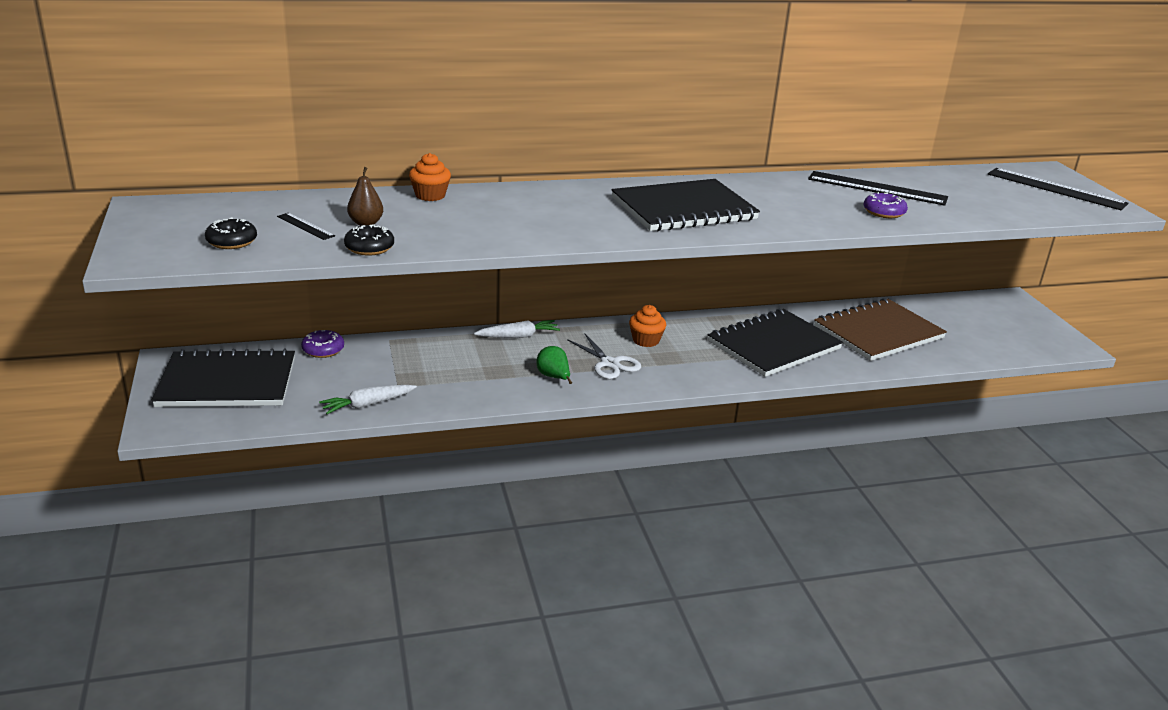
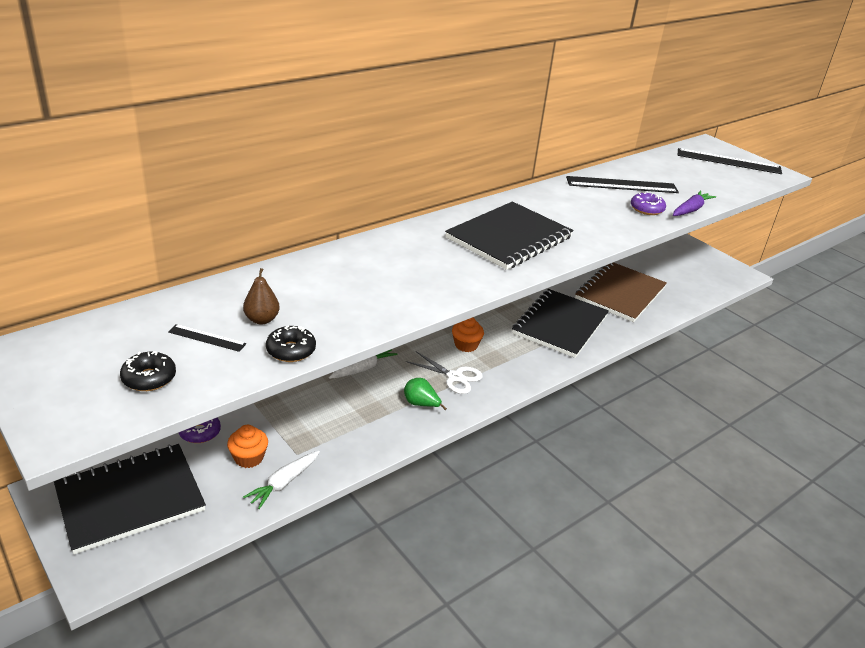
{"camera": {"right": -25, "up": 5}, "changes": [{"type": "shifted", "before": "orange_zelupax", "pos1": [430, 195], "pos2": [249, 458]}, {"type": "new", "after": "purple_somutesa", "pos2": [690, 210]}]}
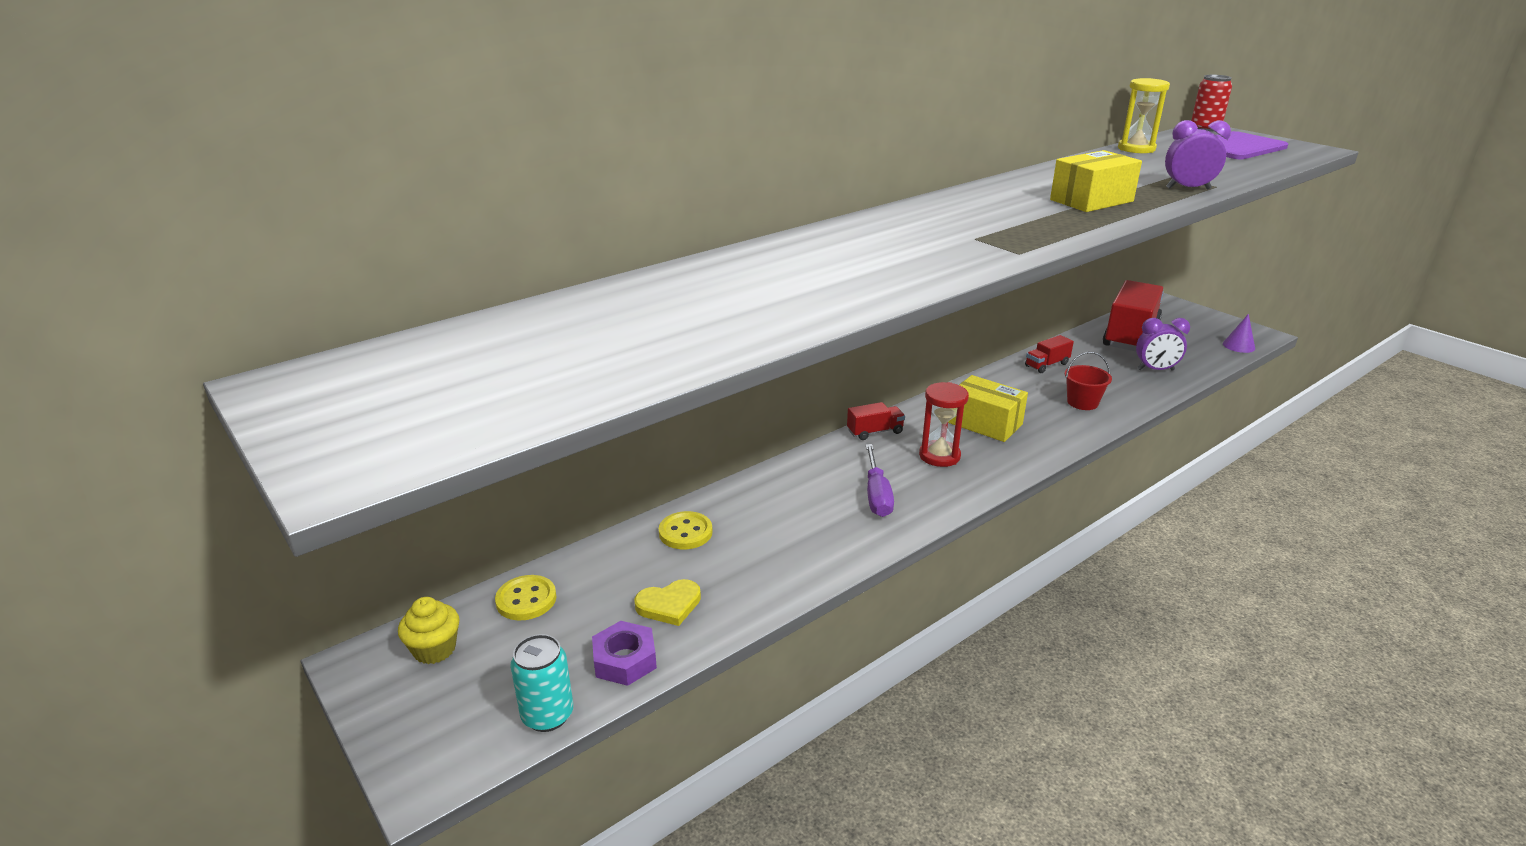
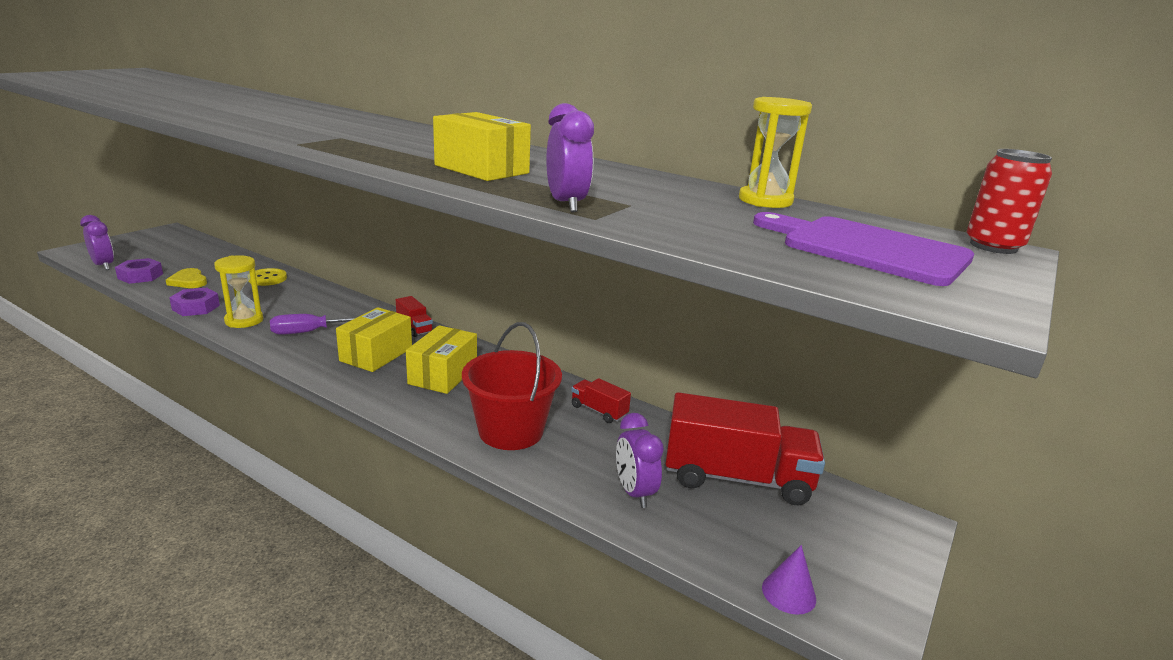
{"camera": {"right": 70, "up": -5}, "changes": [{"type": "swapped", "before": "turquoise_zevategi", "after": "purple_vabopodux", "pos1": [547, 715], "pos2": [103, 266]}, {"type": "new", "after": "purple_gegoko", "pos2": [196, 307]}, {"type": "new", "after": "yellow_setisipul", "pos2": [244, 320]}, {"type": "swapped", "before": "red_setisipul", "after": "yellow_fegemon", "pos1": [939, 456], "pos2": [376, 354]}, {"type": "scaled", "before": "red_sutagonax", "pos1": [1082, 402], "pos2": [511, 431], "scale": 1.79}, {"type": "gone", "before": "yellow_zelupax", "pos1": [434, 649]}, {"type": "gone", "before": "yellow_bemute", "pos1": [526, 600]}]}
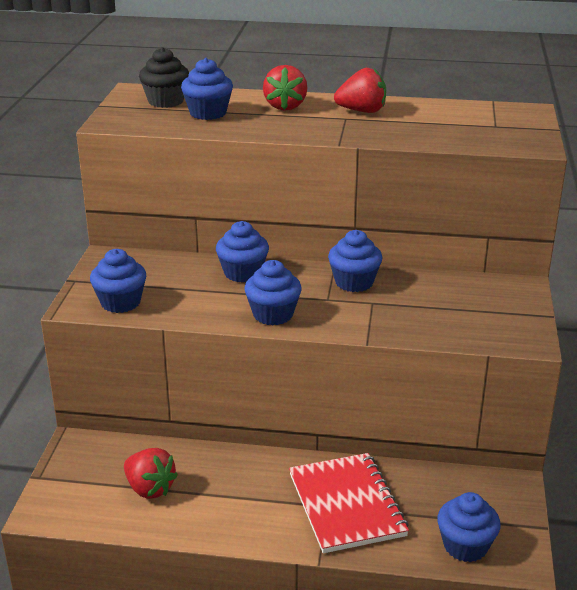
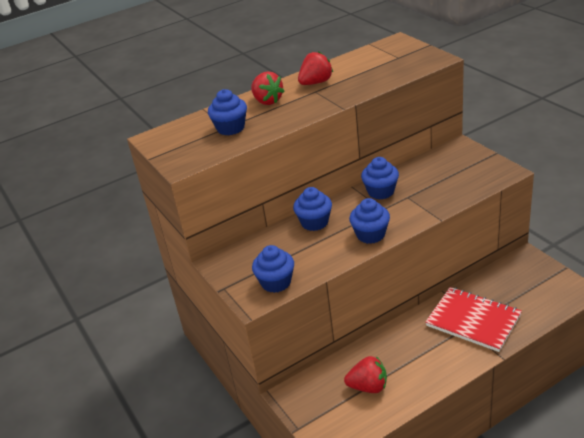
{"camera": {"right": -35, "up": 5}, "changes": [{"type": "gone", "before": "black_zelupax", "pos1": [166, 101]}, {"type": "gone", "before": "blue_zelupax", "pos1": [465, 546]}]}
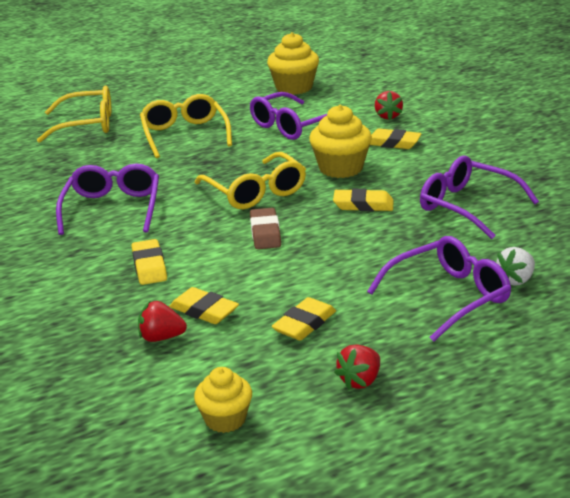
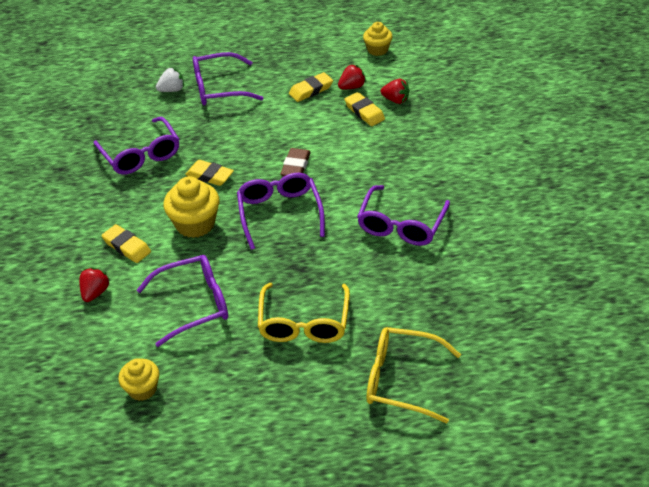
{"camera": {"right": -160, "up": 15}, "changes": [{"type": "scaled", "before": "yellow_zelupax", "pos1": [294, 87], "pos2": [142, 389], "scale": 0.63}, {"type": "repainted", "before": "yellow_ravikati", "after": "purple_ravikati", "pos1": [256, 192], "pos2": [279, 213]}, {"type": "shifted", "before": "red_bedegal", "pos1": [360, 381], "pos2": [352, 87]}, {"type": "gone", "before": "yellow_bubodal", "pos1": [149, 266]}]}
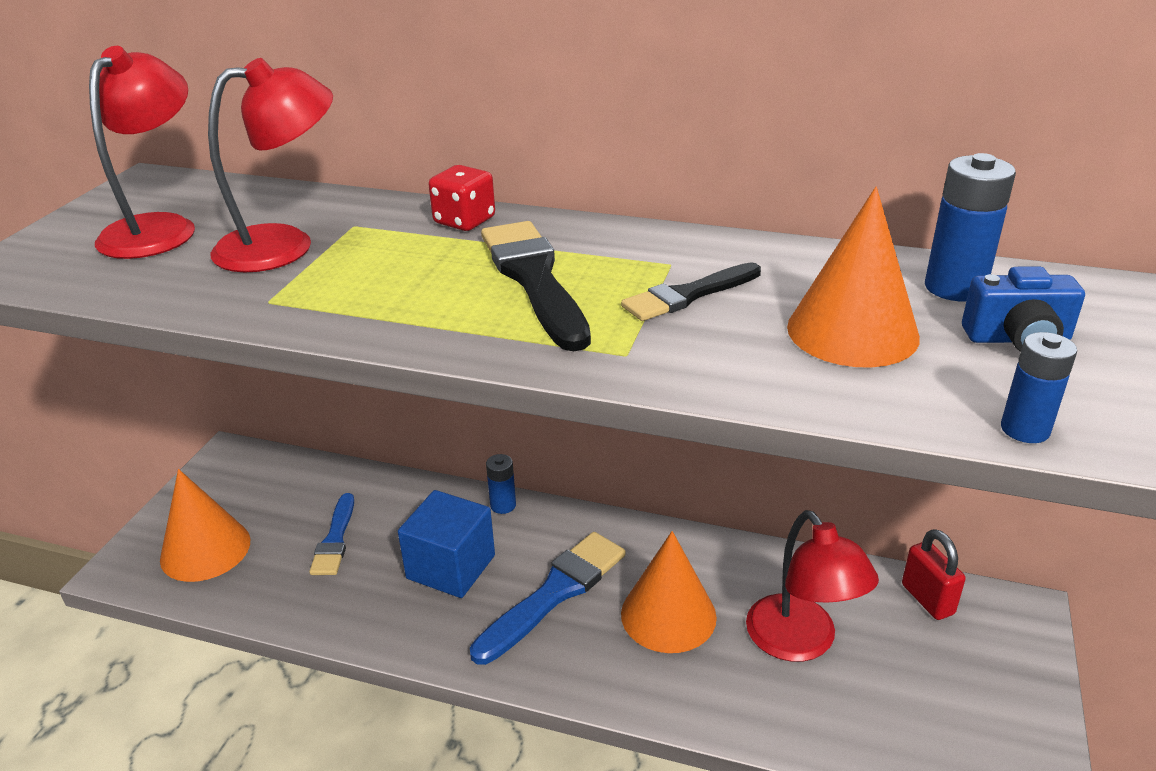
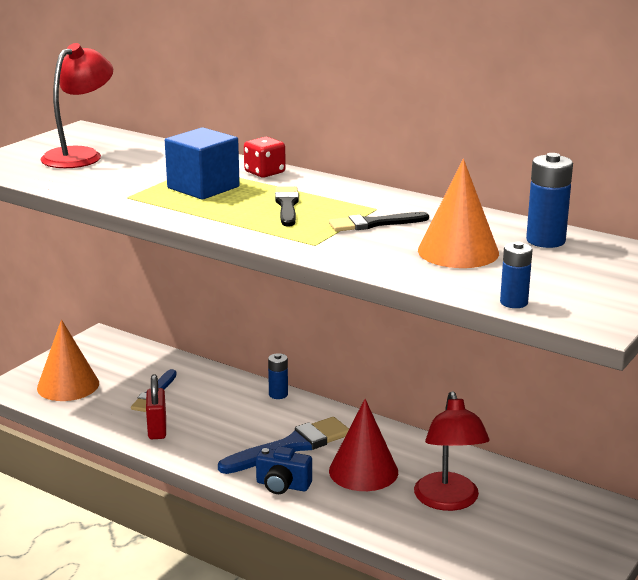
{"camera": {"right": 15, "up": -10}, "changes": [{"type": "shifted", "before": "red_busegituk", "pos1": [927, 599], "pos2": [157, 430]}, {"type": "shifted", "before": "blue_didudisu", "pos1": [451, 567], "pos2": [203, 187]}, {"type": "shifted", "before": "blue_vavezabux", "pos1": [1017, 339], "pos2": [282, 485]}, {"type": "scaled", "before": "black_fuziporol", "pos1": [534, 280], "pos2": [287, 206], "scale": 0.63}, {"type": "repainted", "before": "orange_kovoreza", "after": "red_kovoreza", "pos1": [668, 615], "pos2": [363, 471]}, {"type": "gone", "before": "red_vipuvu", "pos1": [284, 245]}]}
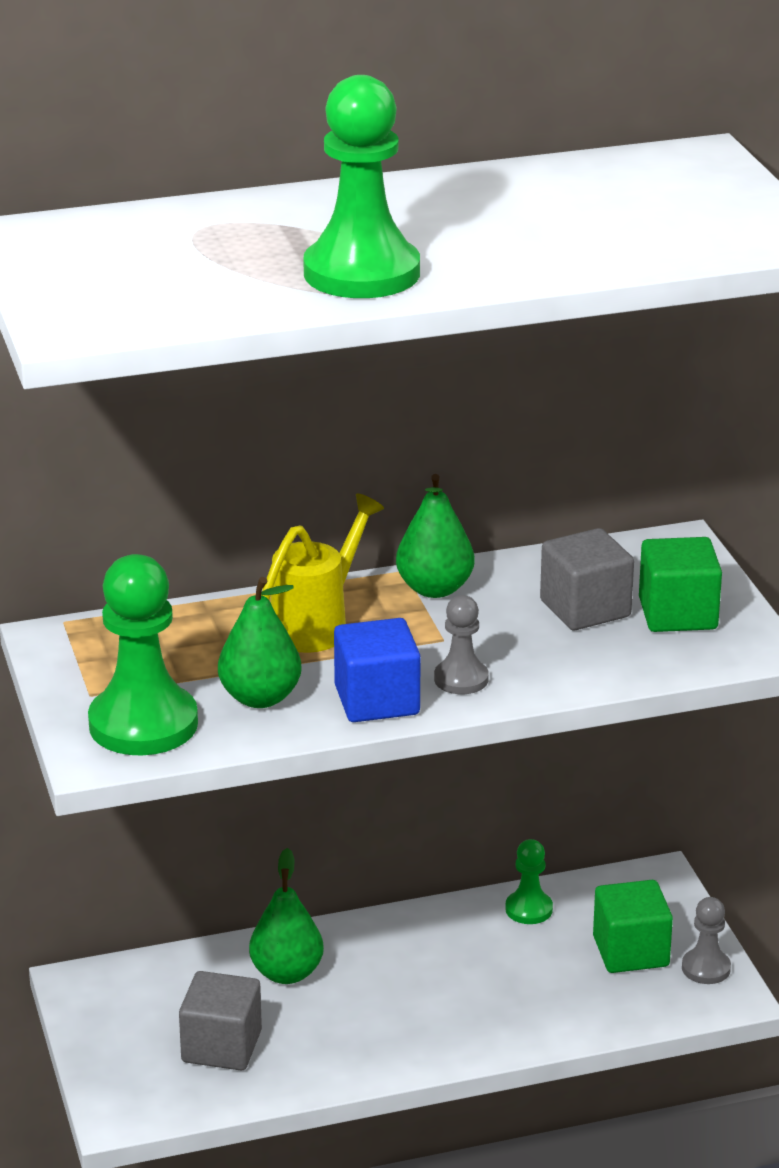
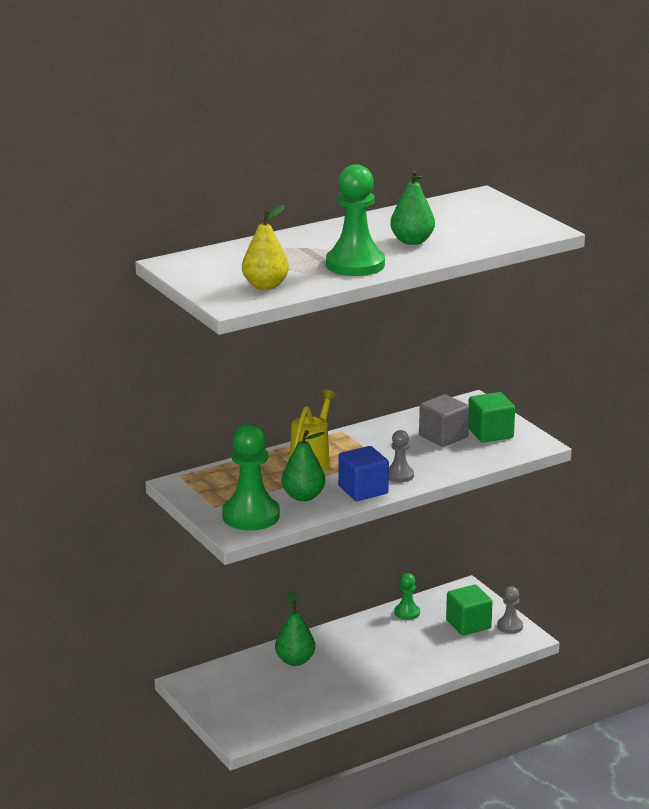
{"camera": {"right": -15, "up": -5}, "changes": [{"type": "new", "after": "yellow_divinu", "pos2": [265, 286]}, {"type": "shifted", "before": "green_divinu", "pos1": [435, 588], "pos2": [412, 241]}, {"type": "gone", "before": "grey_didudisu", "pos1": [221, 1046]}]}
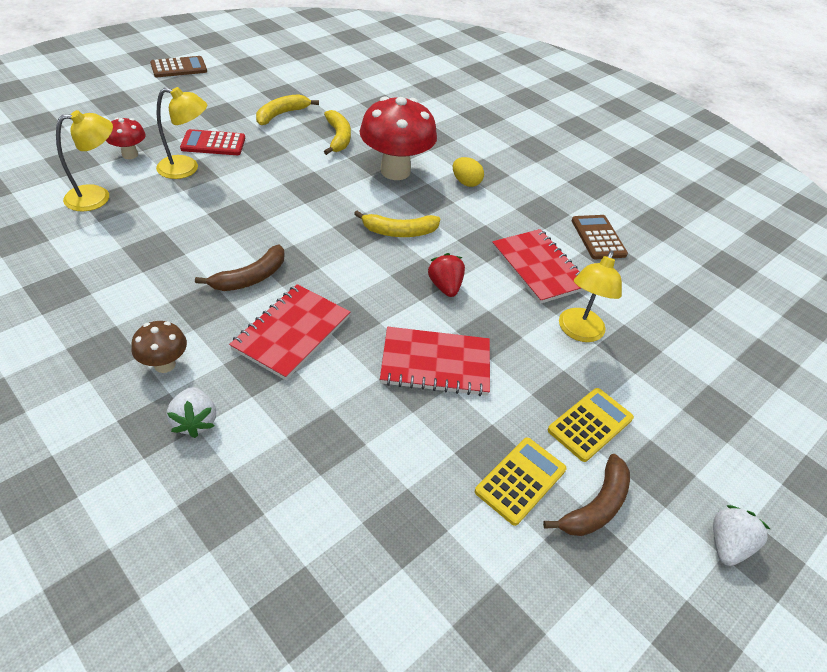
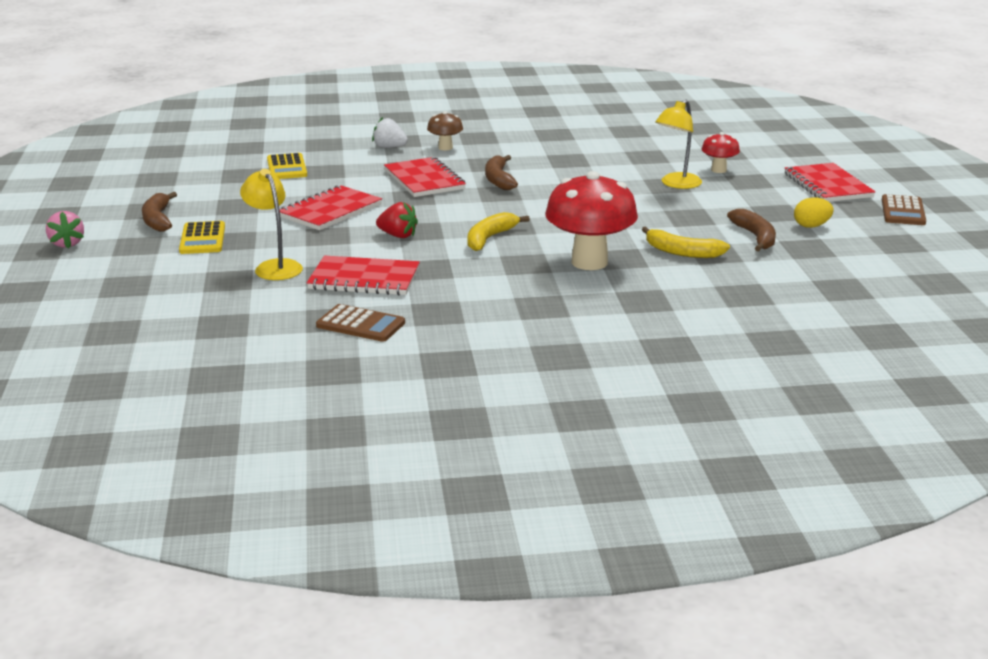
{"camera": {"right": 130, "up": -20}, "changes": [{"type": "repainted", "before": "white_bedegal", "after": "pink_bedegal", "pos1": [727, 545], "pos2": [67, 244]}, {"type": "shifted", "before": "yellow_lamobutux", "pos1": [520, 480], "pos2": [287, 167]}, {"type": "repainted", "before": "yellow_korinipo", "after": "brown_korinipo", "pos1": [281, 114], "pos2": [755, 237]}, {"type": "new", "after": "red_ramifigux", "pos2": [827, 185]}, {"type": "shifted", "before": "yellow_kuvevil", "pos1": [466, 182], "pos2": [811, 226]}, {"type": "gone", "before": "yellow_vipuvu", "pos1": [97, 197]}, {"type": "gone", "before": "red_lamobutux", "pos1": [213, 143]}]}
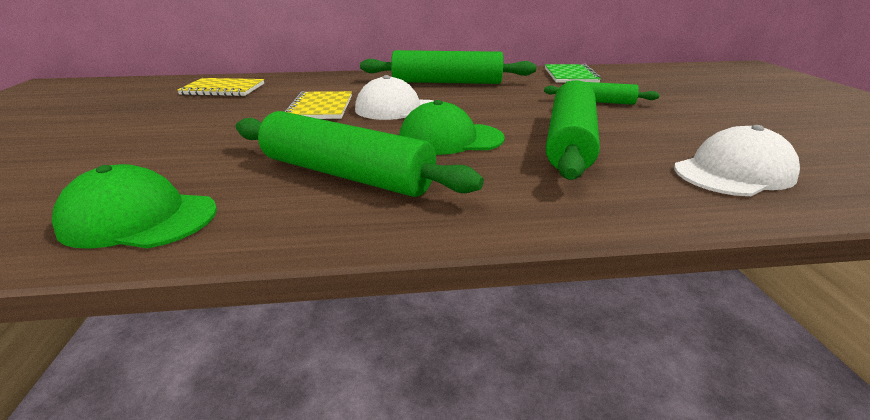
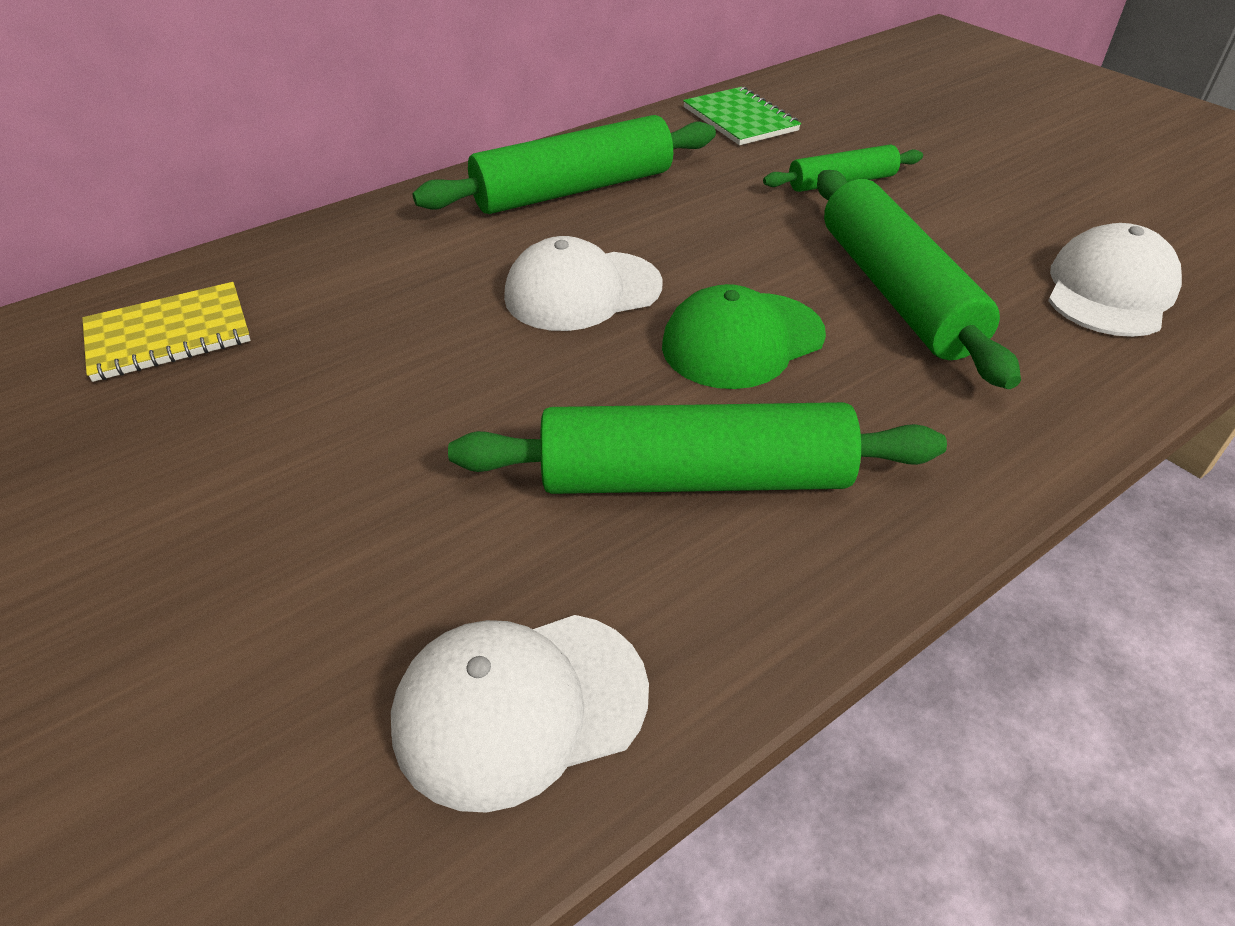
{"camera": {"right": -30, "up": 15}, "changes": [{"type": "repainted", "before": "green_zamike", "after": "white_zamike", "pos1": [139, 218], "pos2": [520, 706]}, {"type": "gone", "before": "yellow_ramifigux", "pos1": [321, 107]}]}
